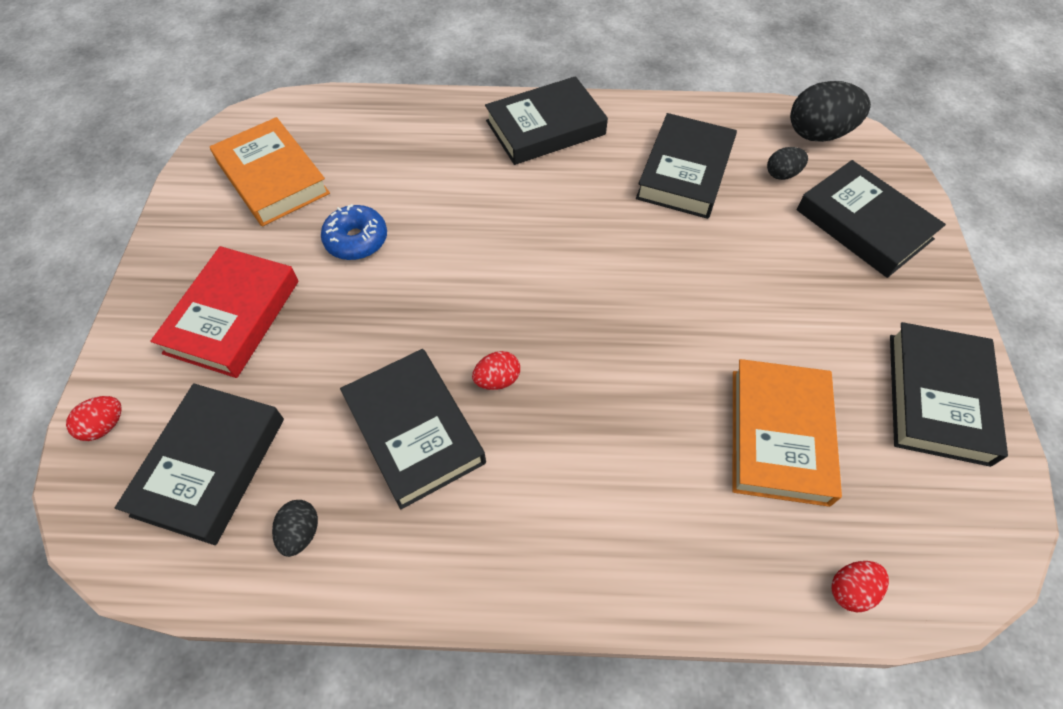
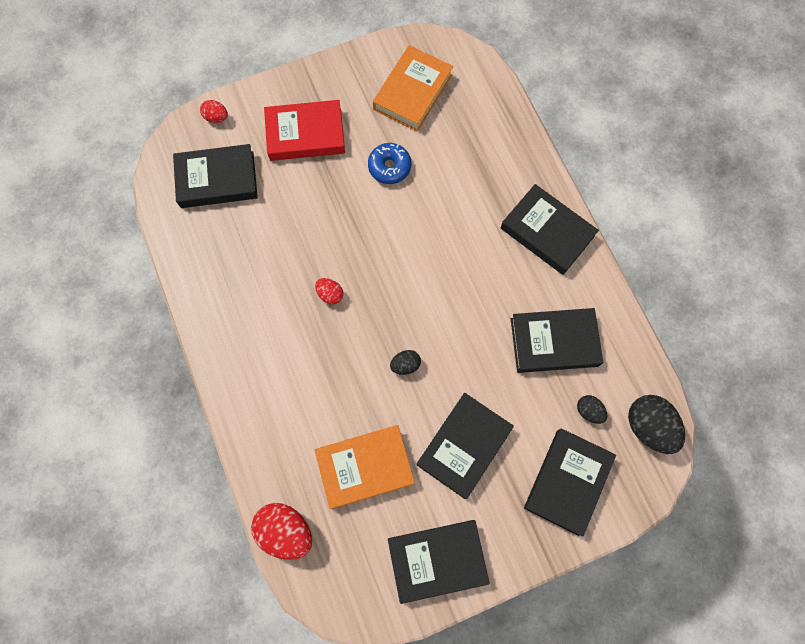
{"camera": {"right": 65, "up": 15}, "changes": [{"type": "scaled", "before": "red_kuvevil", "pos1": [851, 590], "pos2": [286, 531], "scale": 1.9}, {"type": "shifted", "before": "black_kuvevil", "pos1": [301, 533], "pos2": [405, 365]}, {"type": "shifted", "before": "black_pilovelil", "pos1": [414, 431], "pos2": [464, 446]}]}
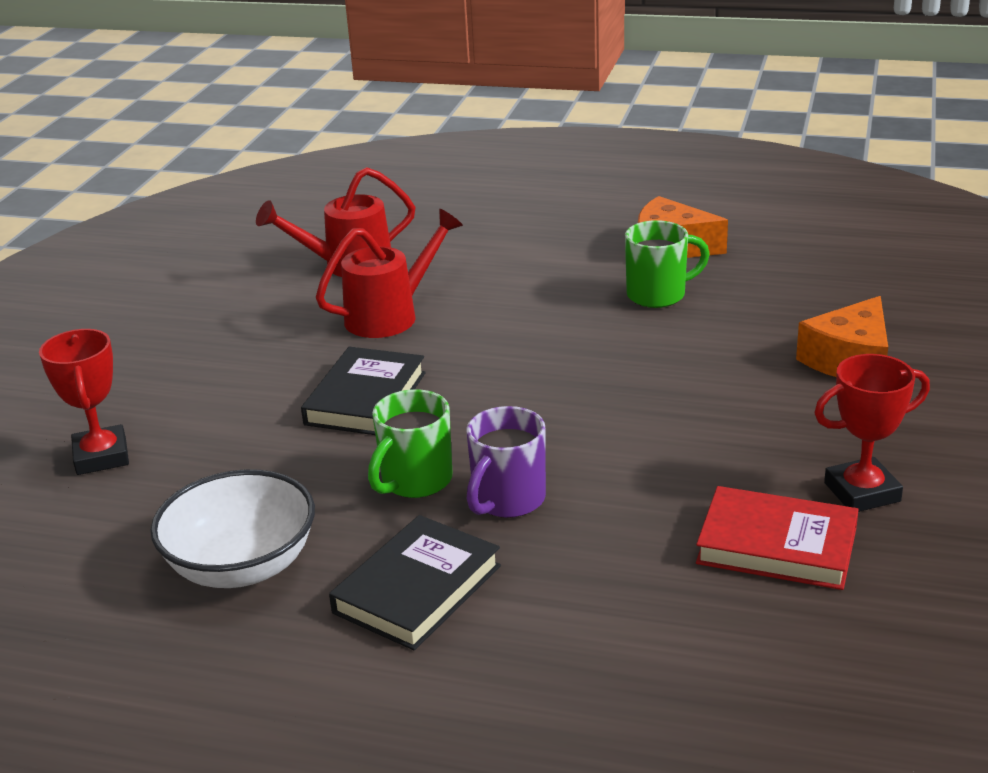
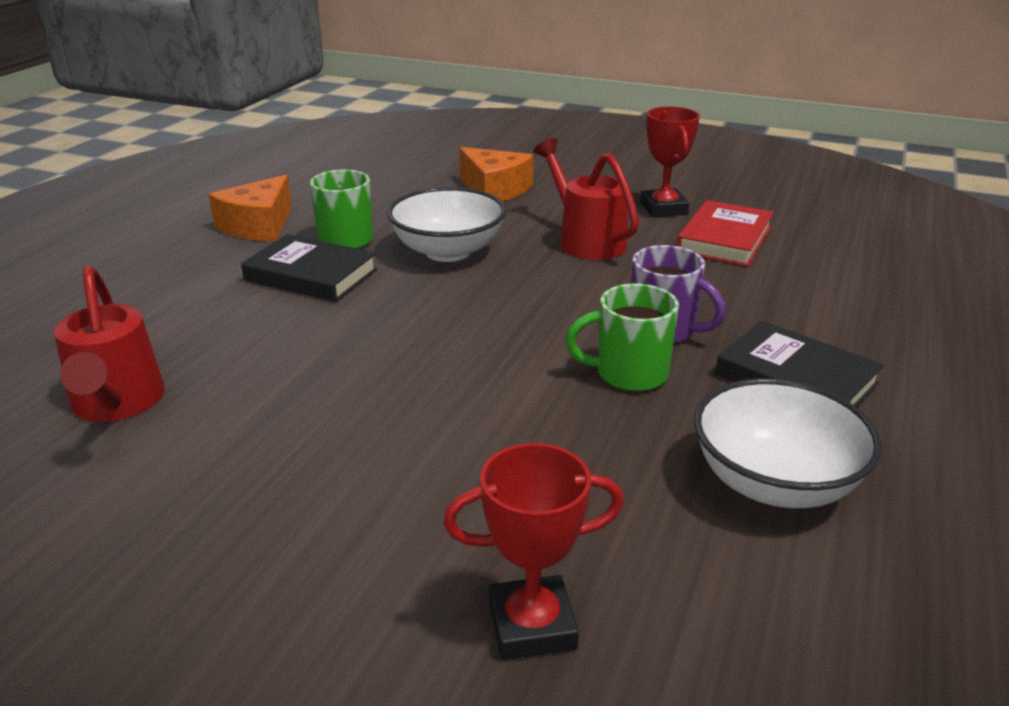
{"camera": {"right": -85, "up": 0}, "changes": [{"type": "shifted", "before": "black_pilovelil", "pos1": [365, 398], "pos2": [311, 275]}, {"type": "new", "after": "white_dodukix", "pos2": [448, 251]}, {"type": "shifted", "before": "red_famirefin", "pos1": [390, 315], "pos2": [586, 240]}, {"type": "rotated", "before": "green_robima", "pos1": [415, 481], "pos2": [629, 374], "turn": 135}]}
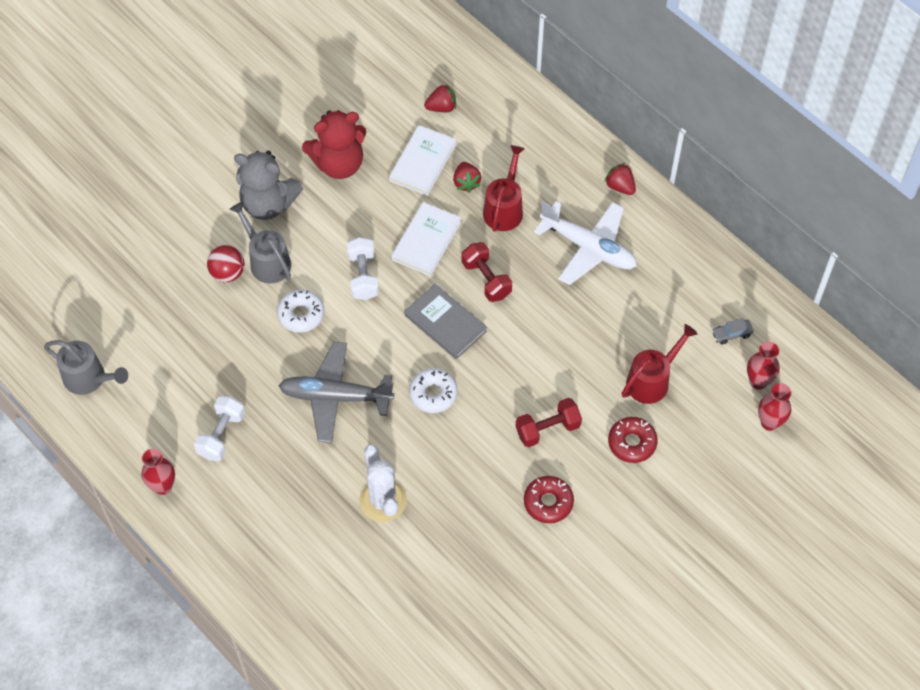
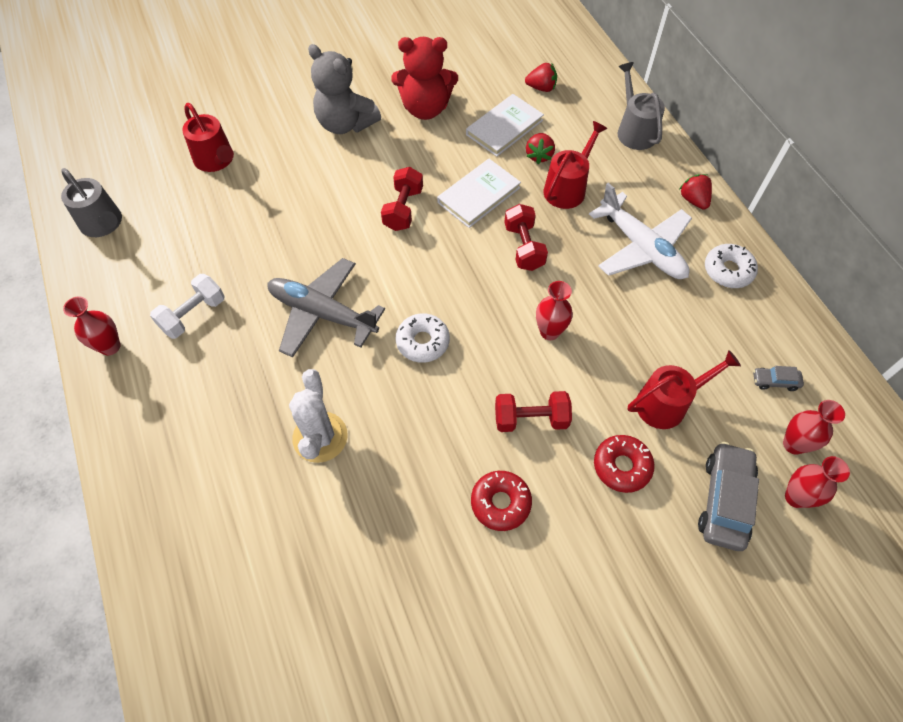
{"camera": {"right": 20, "up": 0}, "changes": [{"type": "new", "after": "red_famirefin", "pos2": [216, 160]}, {"type": "repainted", "before": "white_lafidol", "after": "red_lafidol", "pos1": [363, 276], "pos2": [403, 209]}, {"type": "new", "after": "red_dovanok", "pos2": [549, 332]}, {"type": "shifted", "before": "grey_famirefin", "pos1": [267, 261], "pos2": [634, 130]}, {"type": "new", "after": "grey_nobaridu", "pos2": [724, 500]}, {"type": "shifted", "before": "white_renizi", "pos1": [301, 314], "pos2": [728, 270]}, {"type": "gone", "before": "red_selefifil", "pos1": [228, 273]}, {"type": "gone", "before": "grey_pilovelil", "pos1": [445, 323]}]}
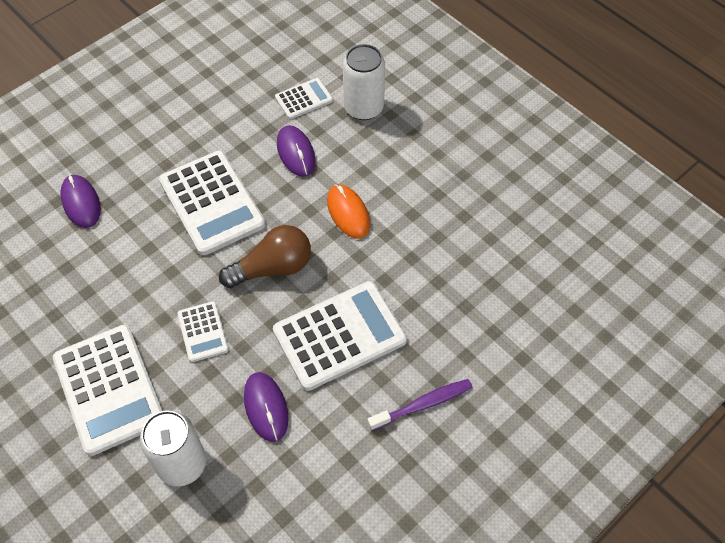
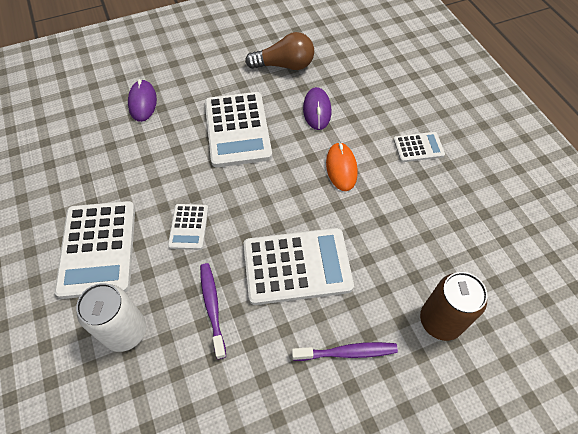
{"camera": {"right": 20, "up": 0}, "changes": [{"type": "swapped", "before": "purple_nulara", "after": "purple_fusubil", "pos1": [266, 407], "pos2": [212, 307]}, {"type": "shifted", "before": "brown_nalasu", "pos1": [272, 268], "pos2": [284, 65]}, {"type": "shifted", "before": "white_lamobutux", "pos1": [304, 99], "pos2": [418, 147]}, {"type": "new", "after": "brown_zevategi", "pos2": [440, 321]}, {"type": "gone", "before": "white_zevategi", "pos1": [363, 108]}]}
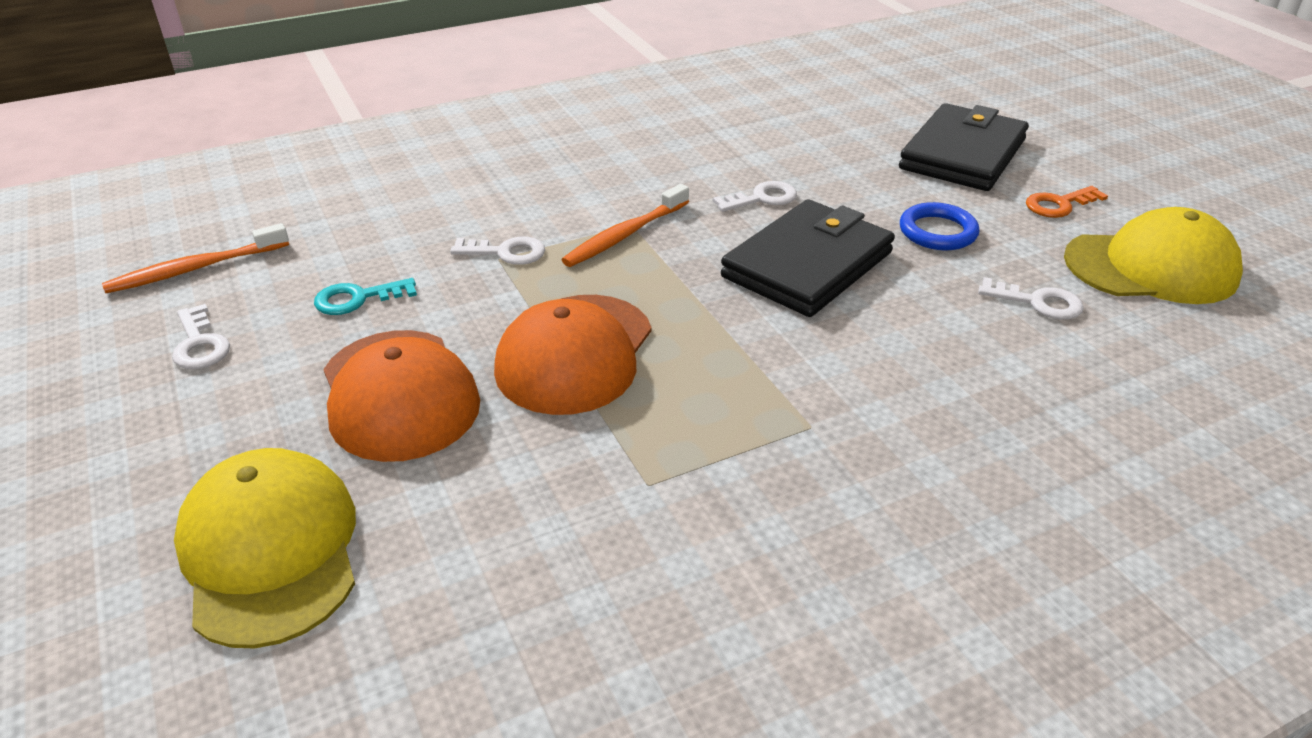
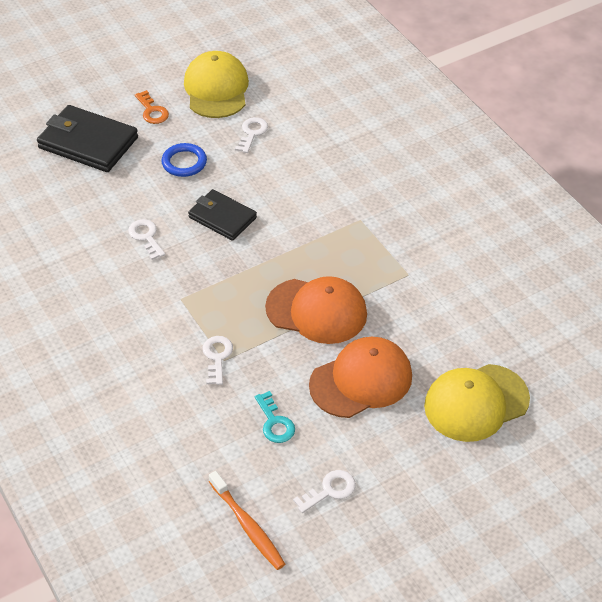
{"camera": {"right": -95, "up": 10}, "changes": [{"type": "scaled", "before": "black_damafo", "pos1": [808, 264], "pos2": [222, 217], "scale": 0.65}, {"type": "gone", "before": "orange_fusubil", "pos1": [625, 235]}]}
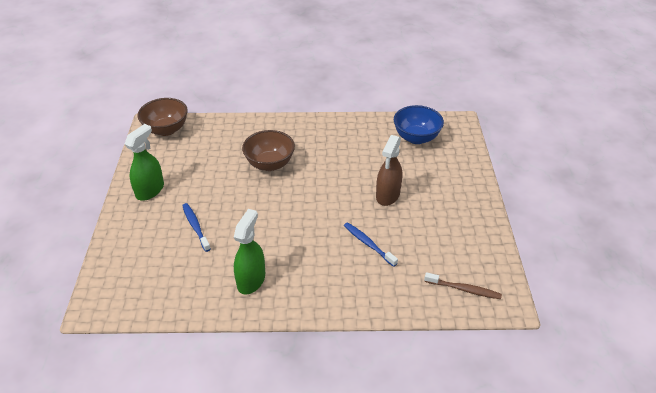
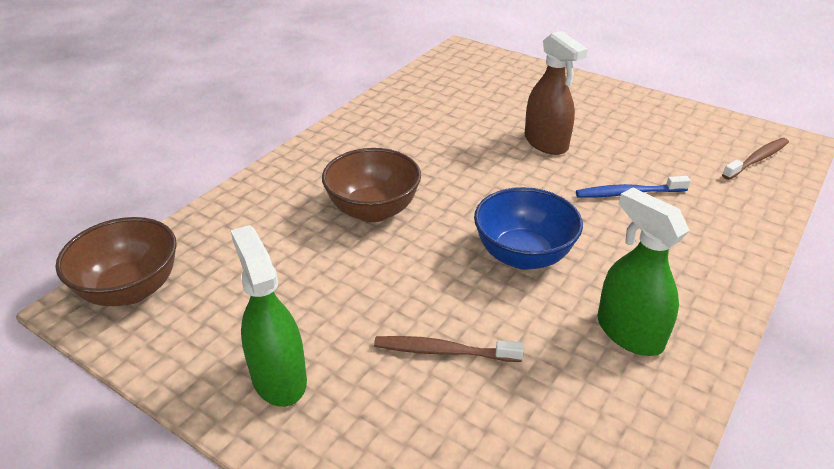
{"camera": {"right": -55, "up": -5}, "changes": [{"type": "repainted", "before": "blue_fusubil", "after": "brown_fusubil", "pos1": [195, 226], "pos2": [443, 351]}, {"type": "shifted", "before": "blue_dodukix", "pos1": [416, 138], "pos2": [523, 255]}]}
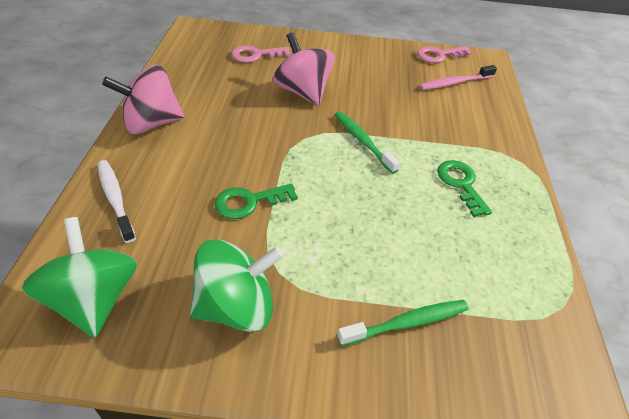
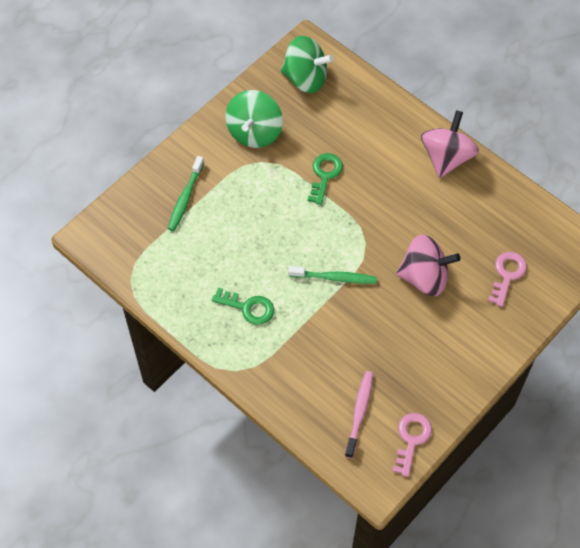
{"camera": {"right": 130, "up": 15}, "changes": [{"type": "gone", "before": "white_fusubil", "pos1": [115, 199]}]}
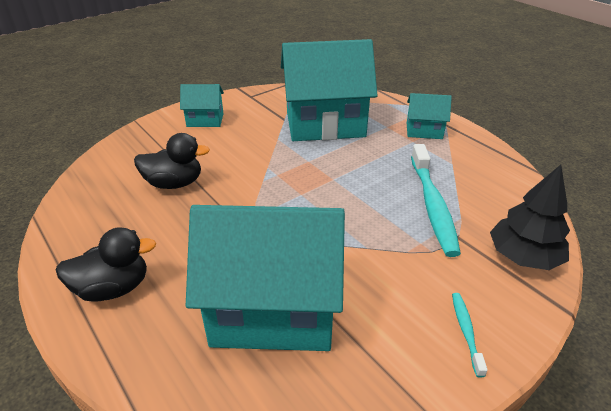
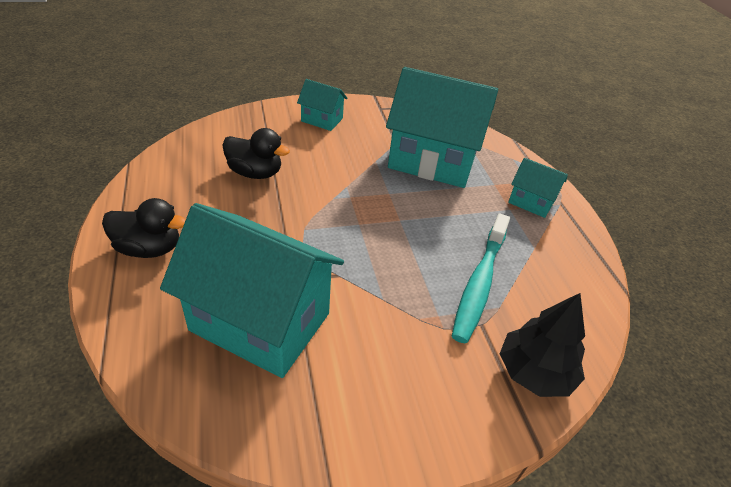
{"camera": {"right": 20, "up": 5}, "changes": [{"type": "gone", "before": "turquoise_fusubil", "pos1": [466, 331]}]}
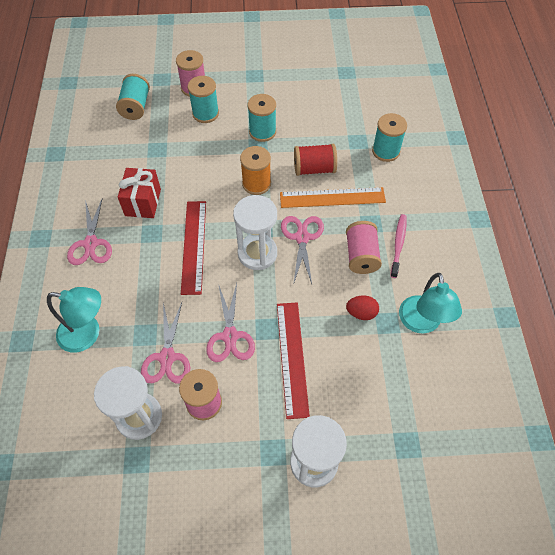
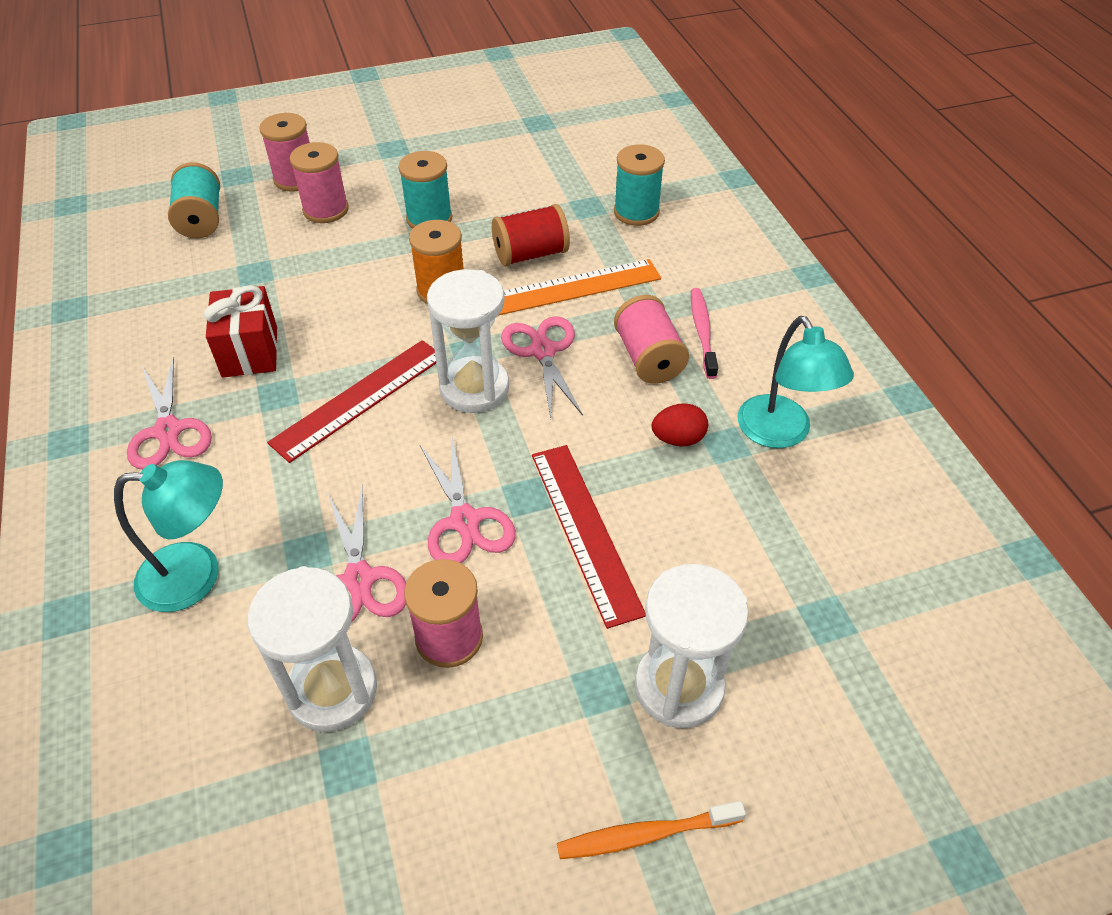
{"camera": {"right": -15, "up": -10}, "changes": [{"type": "rotated", "before": "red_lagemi", "pos1": [193, 246], "pos2": [359, 399], "turn": 60}, {"type": "repainted", "before": "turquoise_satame", "after": "pink_satame", "pos1": [205, 113], "pos2": [326, 210]}, {"type": "new", "after": "orange_fusubil", "pos2": [645, 834]}]}
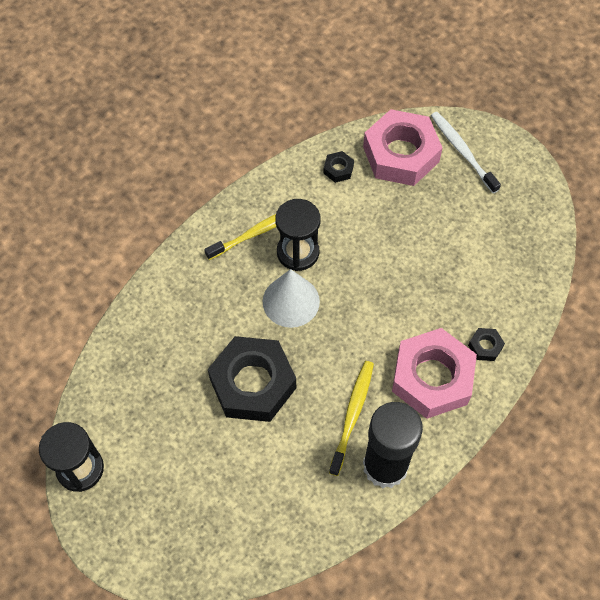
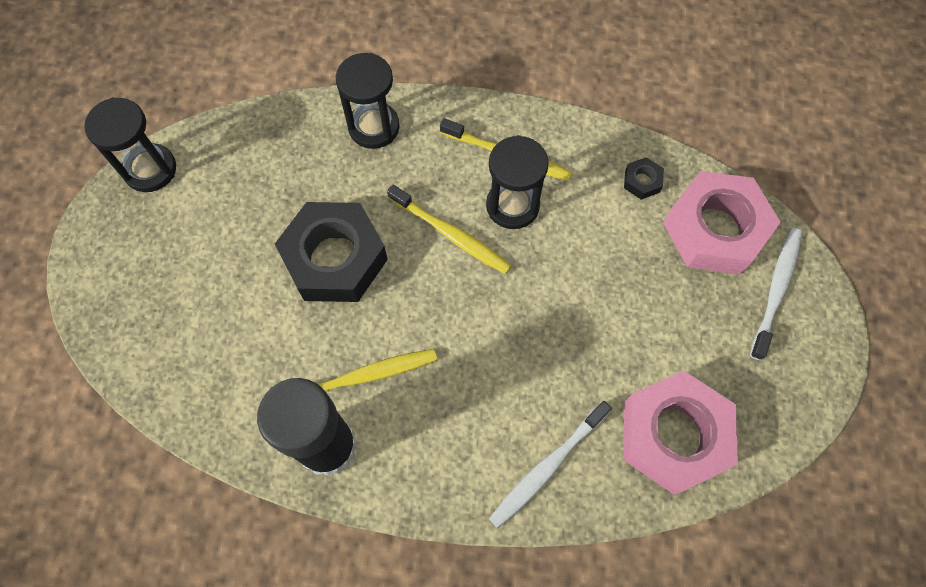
{"camera": {"right": 55, "up": 5}, "changes": [{"type": "new", "after": "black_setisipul", "pos2": [374, 127]}, {"type": "swapped", "before": "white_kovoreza", "after": "yellow_fusubil", "pos1": [291, 301], "pos2": [452, 235]}, {"type": "swapped", "before": "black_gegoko", "after": "white_fusubil", "pos1": [485, 346], "pos2": [547, 467]}, {"type": "shifted", "before": "pink_gegoko", "pos1": [432, 378], "pos2": [673, 435]}]}
